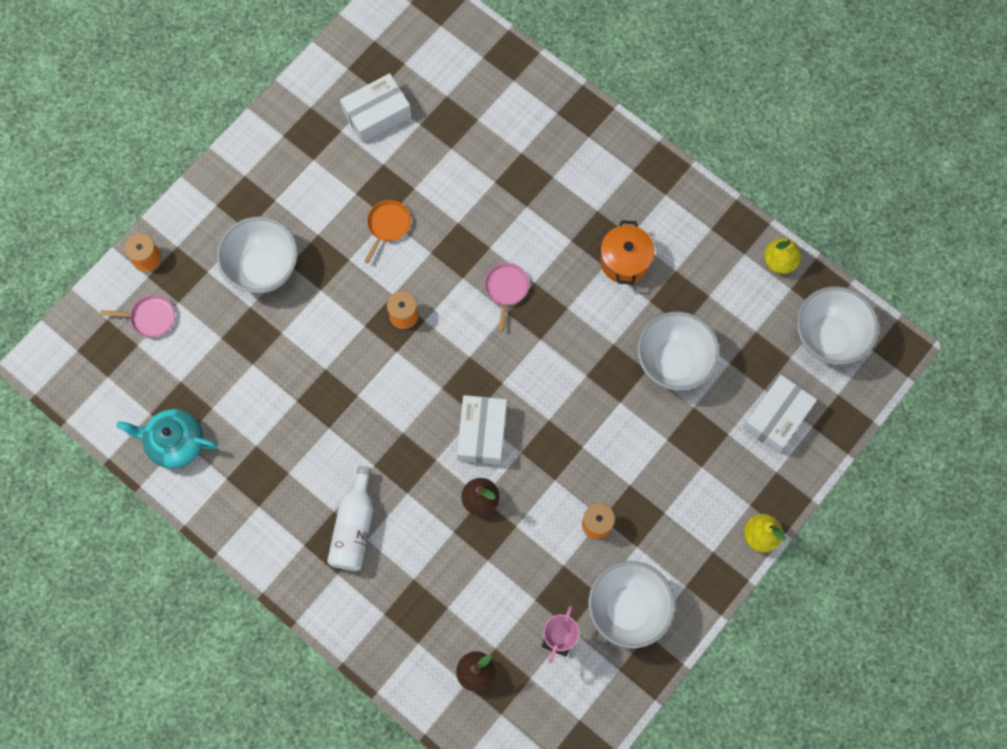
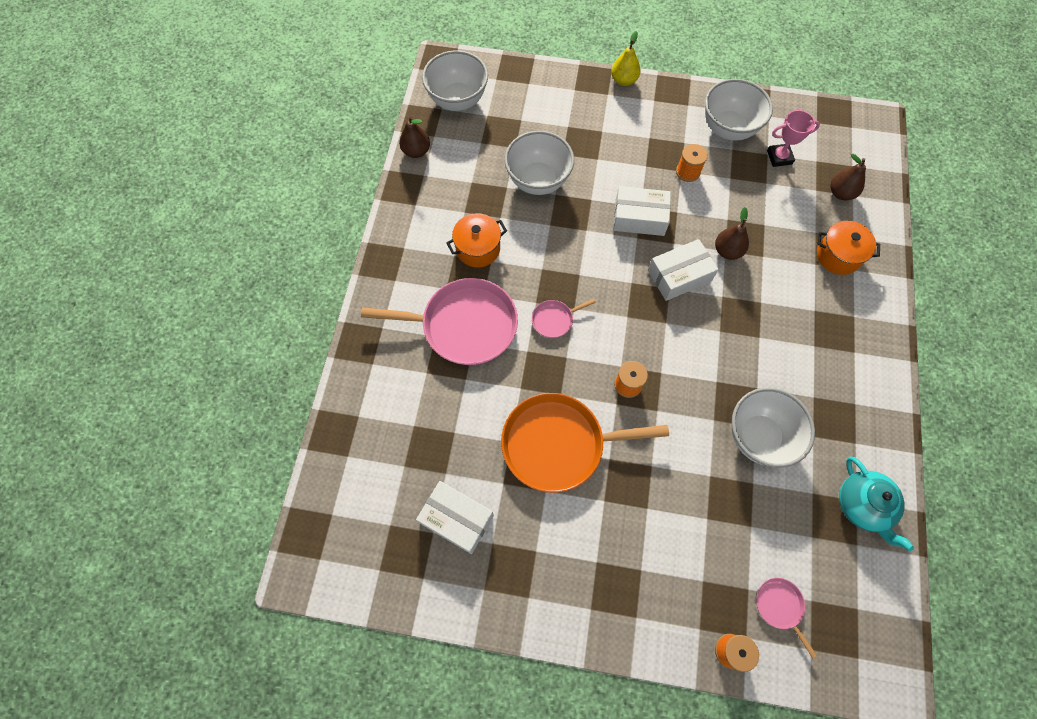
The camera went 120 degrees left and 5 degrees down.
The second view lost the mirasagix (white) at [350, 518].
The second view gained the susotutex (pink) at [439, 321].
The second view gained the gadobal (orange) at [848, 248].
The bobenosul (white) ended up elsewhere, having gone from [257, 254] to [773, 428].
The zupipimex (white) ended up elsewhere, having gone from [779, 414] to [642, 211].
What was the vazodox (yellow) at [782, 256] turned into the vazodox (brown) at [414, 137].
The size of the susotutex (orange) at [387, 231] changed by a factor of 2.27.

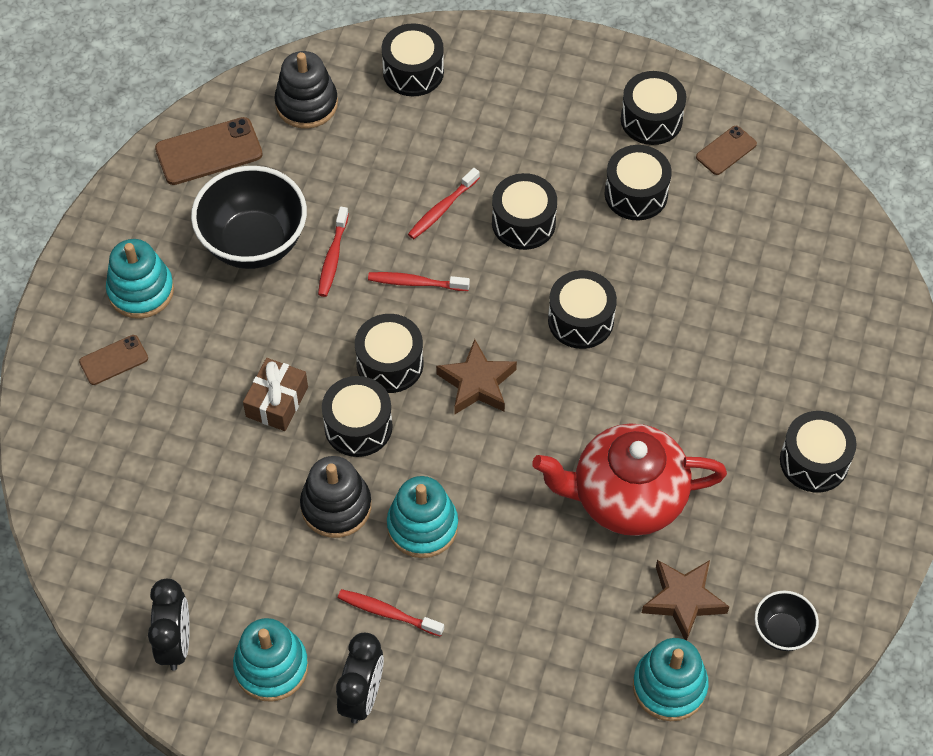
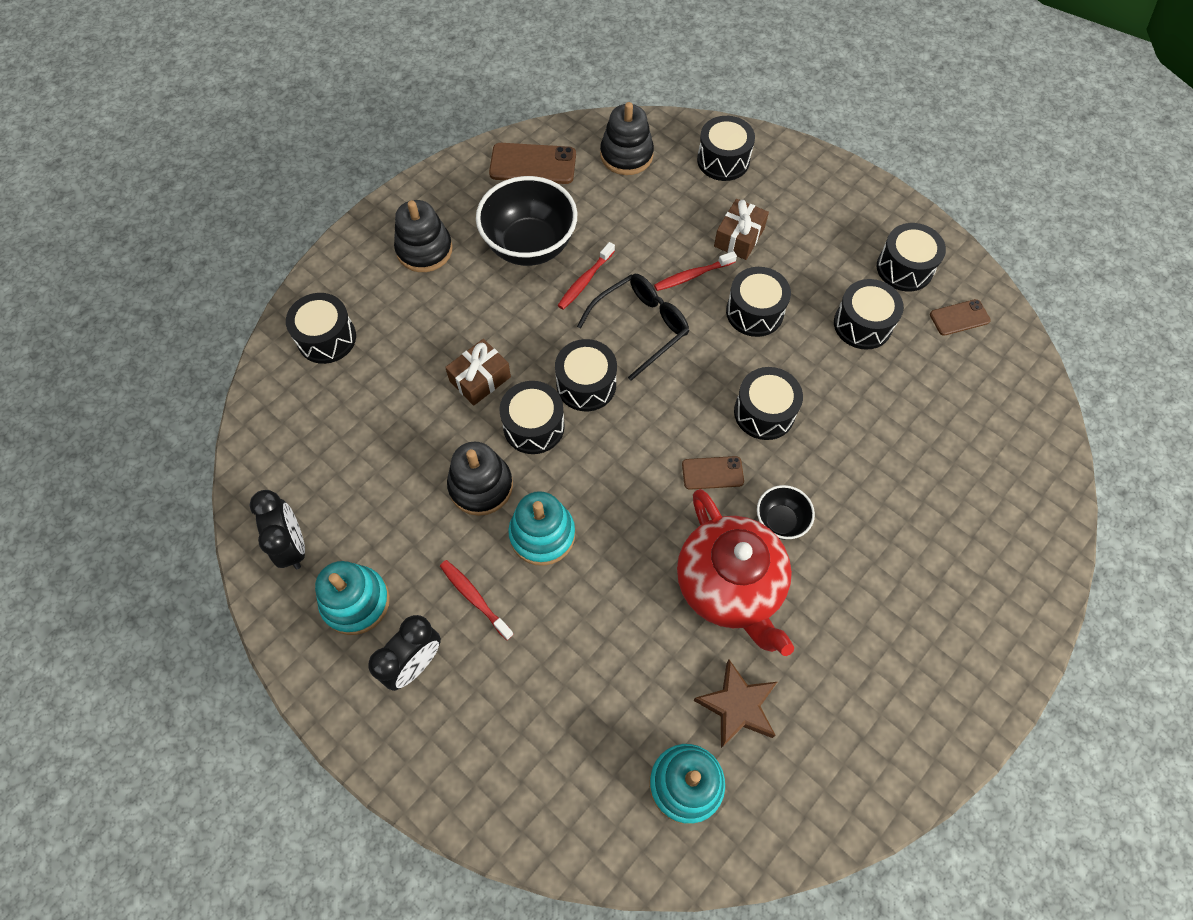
The camera went 25 degrees right and 5 degrees up.
The second view lost the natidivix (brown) at [476, 376].
The second view gained the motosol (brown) at [741, 229].
The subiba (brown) ended up elsewhere, having gone from [113, 360] to [713, 473].
The bobenosul (black) ended up elsewhere, having gone from [787, 621] to [786, 512].
The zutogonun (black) ended up elsewhere, having gone from [818, 451] to [321, 328].
Where the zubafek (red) stood at [419, 281], the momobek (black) came to stand at [633, 327].
What was the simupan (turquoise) at [140, 279] turned into the simupan (black) at [423, 236].
The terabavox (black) at [169, 625] ended up facing another way, 45 degrees counterclockwise from before.
The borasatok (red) at [629, 480] ended up facing another way, 135 degrees counterclockwise from before.

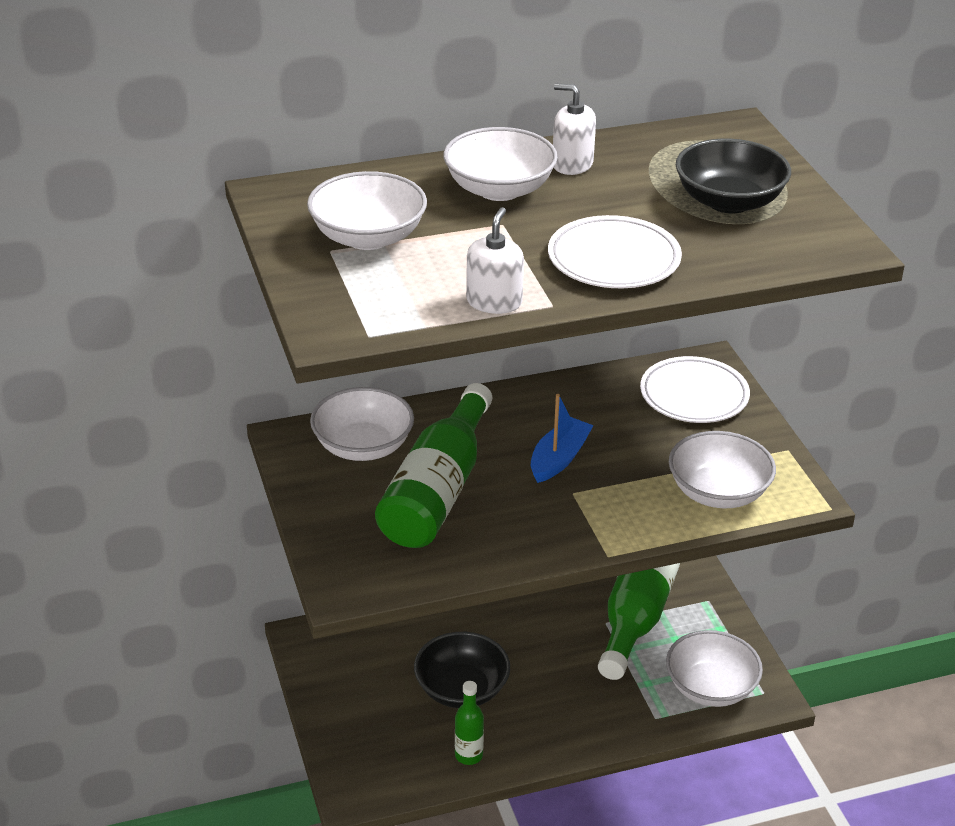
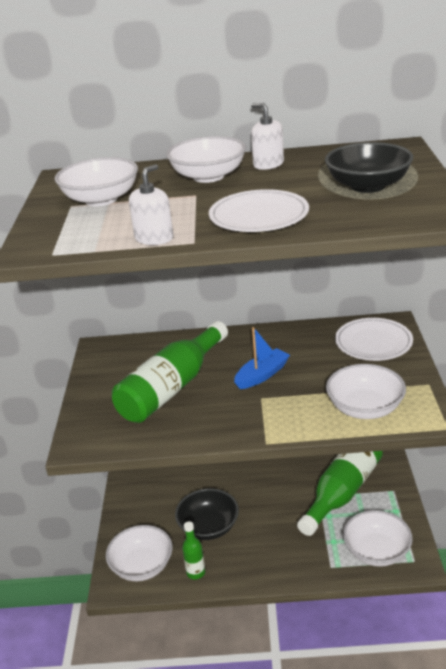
The camera went 20 degrees right and 5 degrees down.
The bobenosul (white) ended up elsewhere, having gone from [362, 424] to [139, 553].

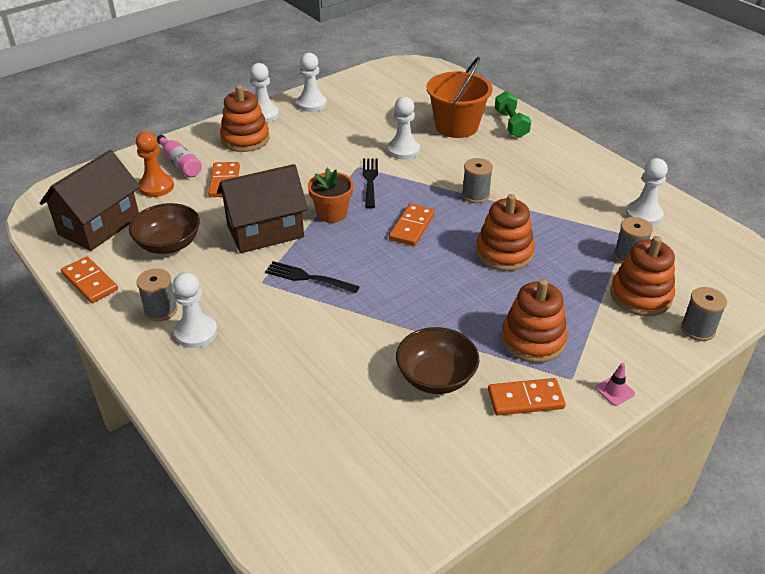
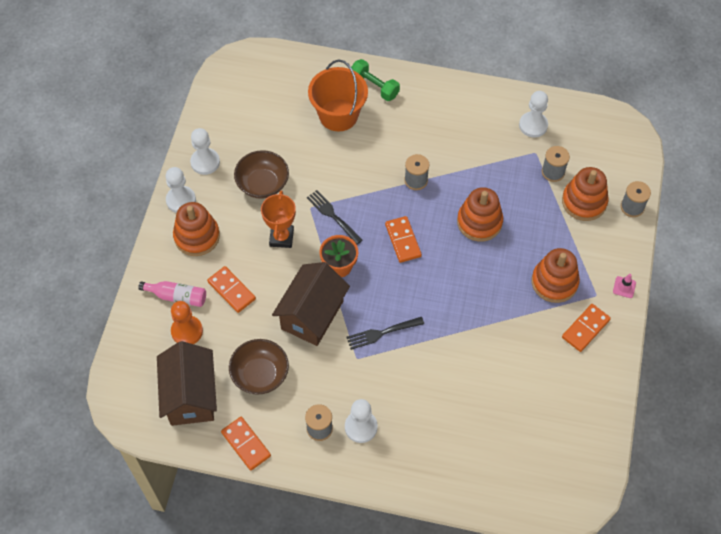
The camera went 40 degrees left and 20 degrees up.
The second view lost the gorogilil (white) at [403, 128].
The second view gained the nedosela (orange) at [278, 219].
The bobenosul (brown) ended up elsewhere, having gone from [437, 360] to [261, 174].
The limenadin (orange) at [89, 280] ended up facing another way, 45 degrees clockwise from before.

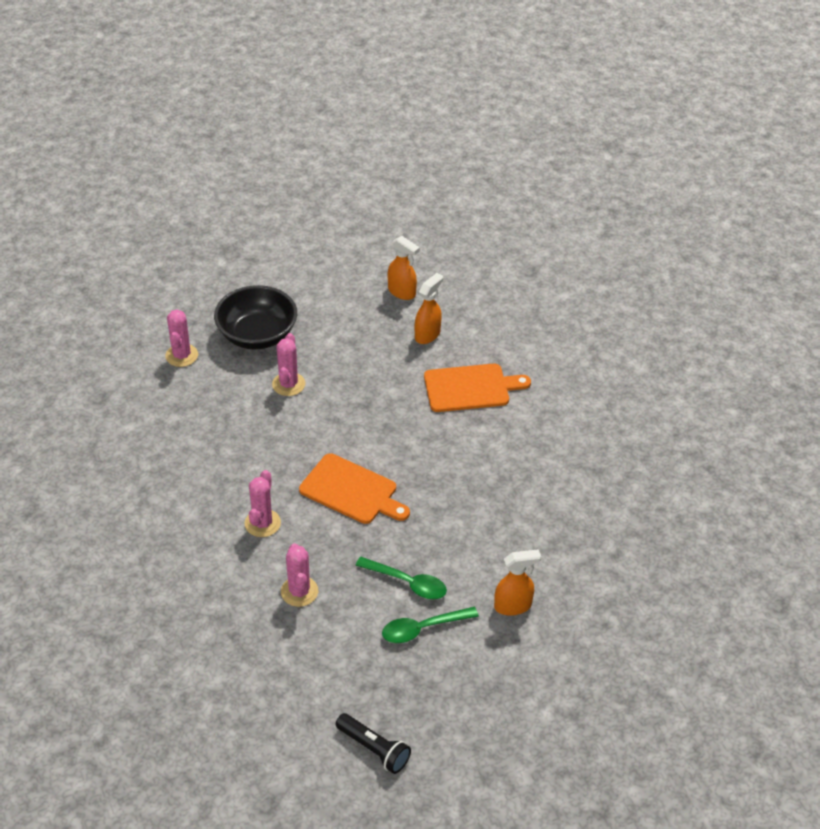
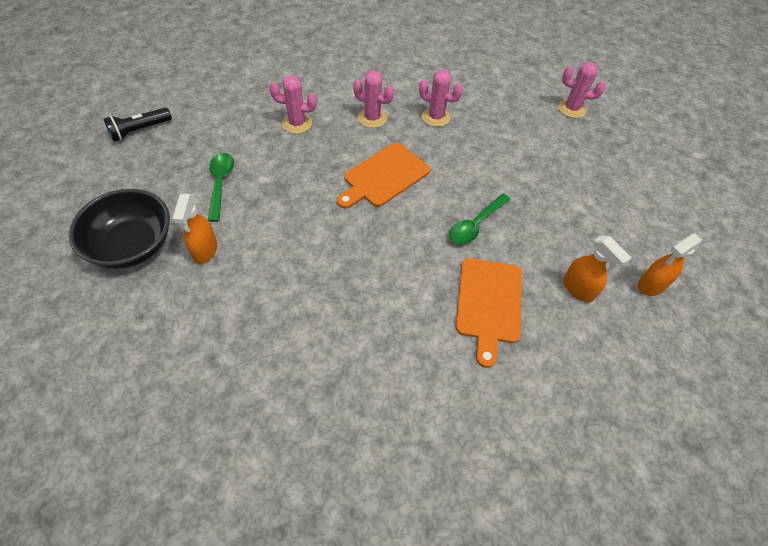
The camera went 105 degrees right and 10 degrees up.
The bobenosul (black) ended up elsewhere, having gone from [255, 317] to [119, 228].
The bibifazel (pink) ended up elsewhere, having gone from [288, 364] to [441, 98].
The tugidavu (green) ended up elsewhere, having gone from [401, 578] to [480, 219].

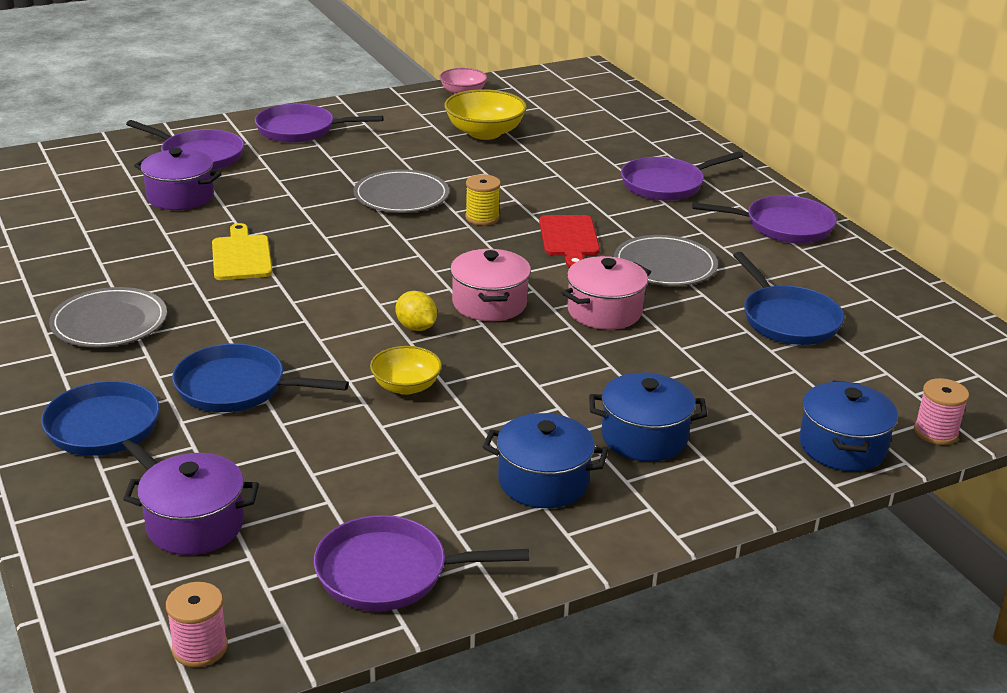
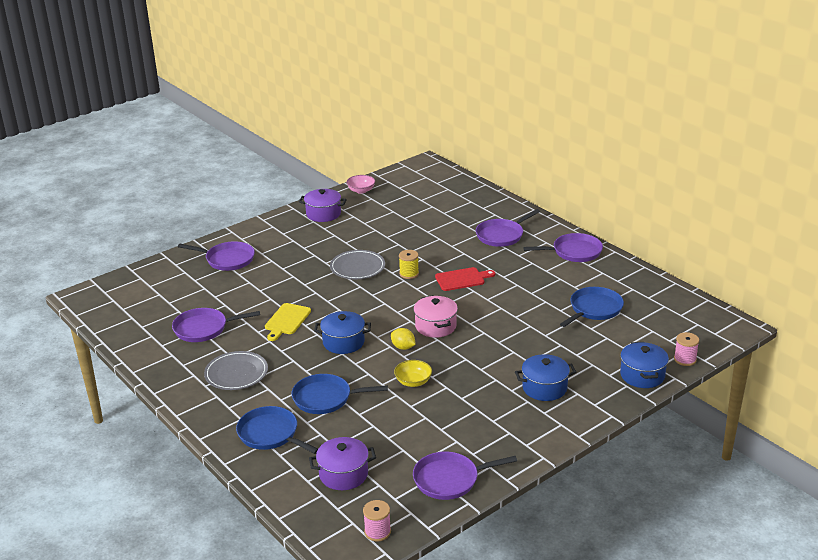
The camera went 10 degrees left and 0 degrees up.
The second view lost the bobenosul (yellow) at [485, 114].
The second view lost the gadobal (pink) at [606, 293].
The second view lost the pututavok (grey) at [666, 260].
The gadobal (purple) ended up elsewhere, having gone from [177, 179] to [323, 205].
The susotutex (purple) ended up elsewhere, having gone from [319, 123] to [216, 325].
The gadobal (blue) ended up elsewhere, having gone from [545, 460] to [342, 332].
The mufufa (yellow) at [242, 251] ended up facing another way, 135 degrees counterclockwise from before.
The mufufa (red) at [569, 241] ended up facing another way, 90 degrees counterclockwise from before.
The susotutex (blue) at [788, 298] ended up facing another way, 105 degrees counterclockwise from before.

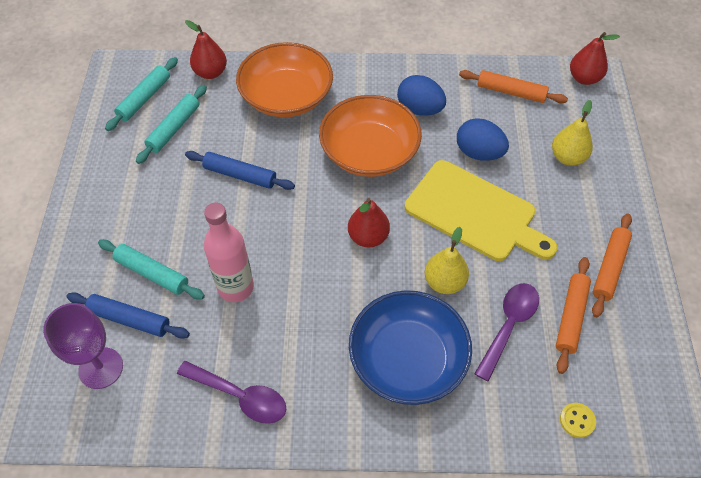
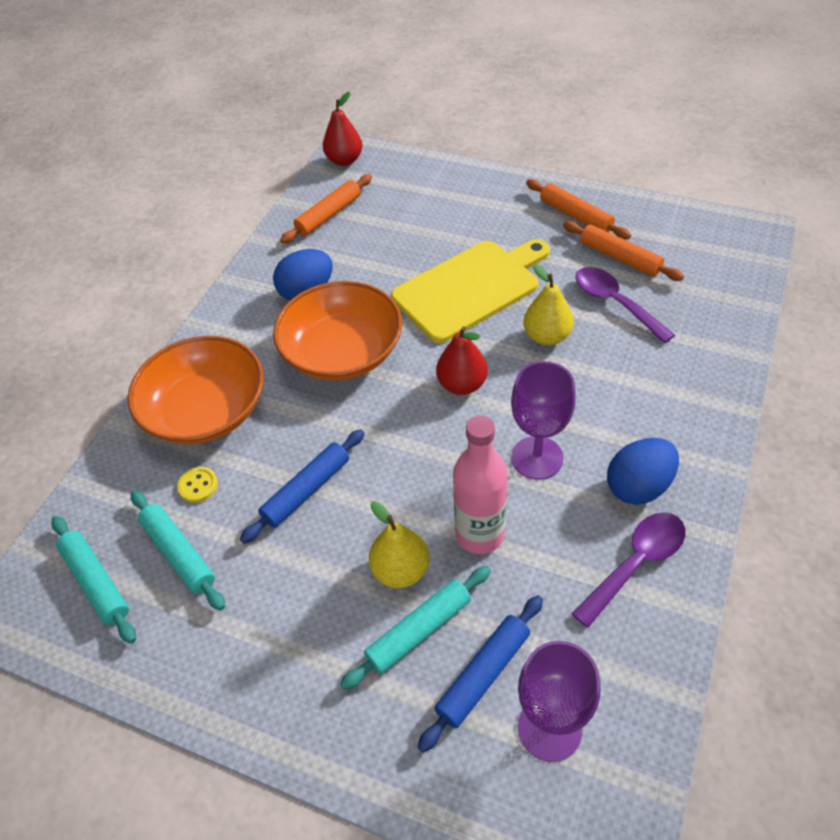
The camera went 65 degrees left and 5 degrees down.
The second view lost the vazodox (red) at [206, 49].
The second view lost the bobenosul (blue) at [410, 347].
The second view gained the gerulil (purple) at [543, 420].
The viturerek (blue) ended up elsewhere, having gone from [483, 139] to [643, 471].
The vazodox (yellow) ended up elsewhere, having gone from [572, 133] to [399, 544].
The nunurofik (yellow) ended up elsewhere, having gone from [578, 420] to [197, 485].

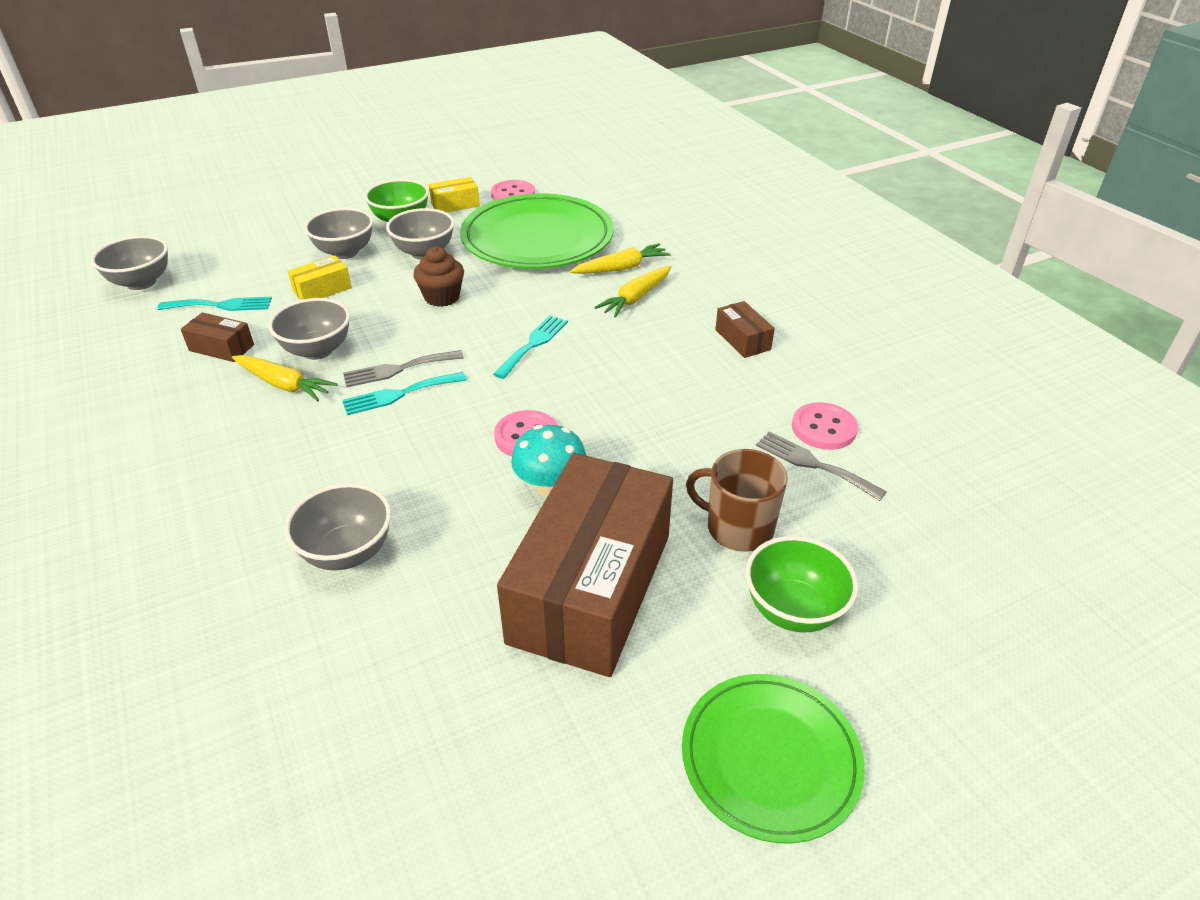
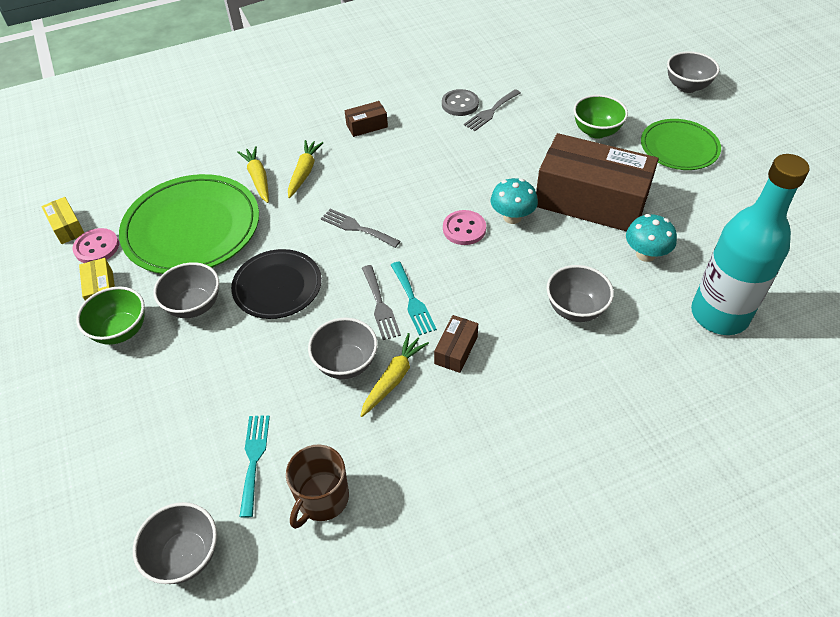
The camera went 85 degrees left and 10 degrees up.
The second view gained the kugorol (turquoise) at [651, 238].
The second view gained the mirasagix (turquoise) at [750, 244].
The zupipimex (brown) ended up elsewhere, having gone from [217, 337] to [456, 344].
The zupipimex (yellow) ended up elsewhere, having gone from [319, 278] to [62, 220].
The bobenosul (grey) ended up elsewhere, having gone from [338, 233] to [693, 72].
The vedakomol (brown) ended up elsewhere, having gone from [737, 500] to [317, 486].
Where the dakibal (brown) stood at [438, 276], the pututavok (black) came to stand at [276, 284].
What was the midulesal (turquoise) at [530, 347] turned into the midulesal (grey) at [360, 228].
What was the nunurofik (pink) at [825, 426] turned into the nunurofik (grey) at [460, 102].
The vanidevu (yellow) at [632, 291] ended up facing another way, 120 degrees counterclockwise from before.

